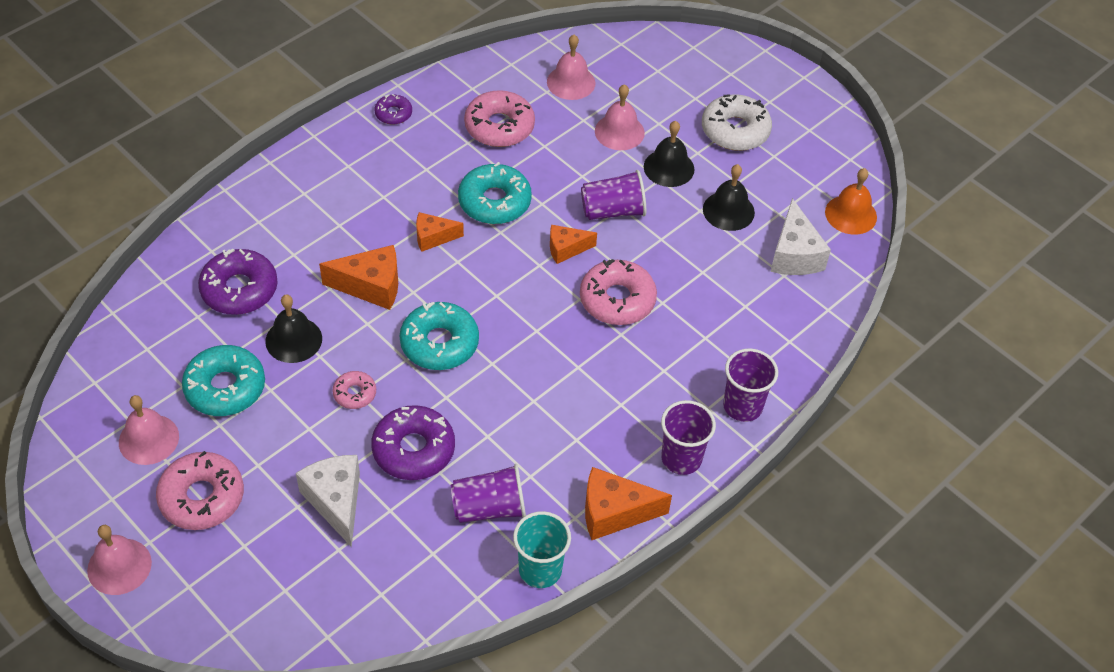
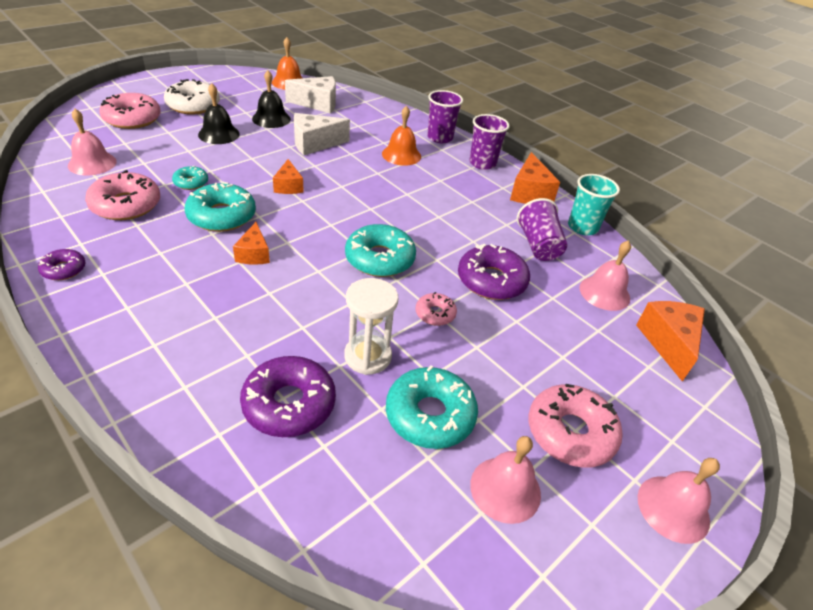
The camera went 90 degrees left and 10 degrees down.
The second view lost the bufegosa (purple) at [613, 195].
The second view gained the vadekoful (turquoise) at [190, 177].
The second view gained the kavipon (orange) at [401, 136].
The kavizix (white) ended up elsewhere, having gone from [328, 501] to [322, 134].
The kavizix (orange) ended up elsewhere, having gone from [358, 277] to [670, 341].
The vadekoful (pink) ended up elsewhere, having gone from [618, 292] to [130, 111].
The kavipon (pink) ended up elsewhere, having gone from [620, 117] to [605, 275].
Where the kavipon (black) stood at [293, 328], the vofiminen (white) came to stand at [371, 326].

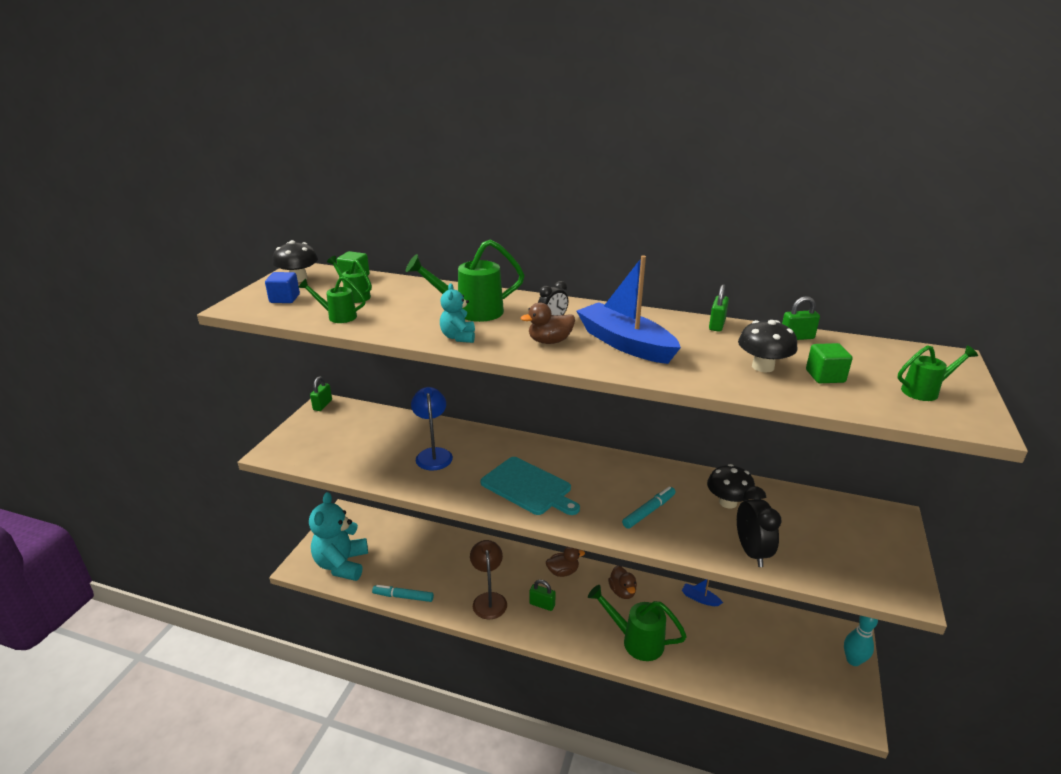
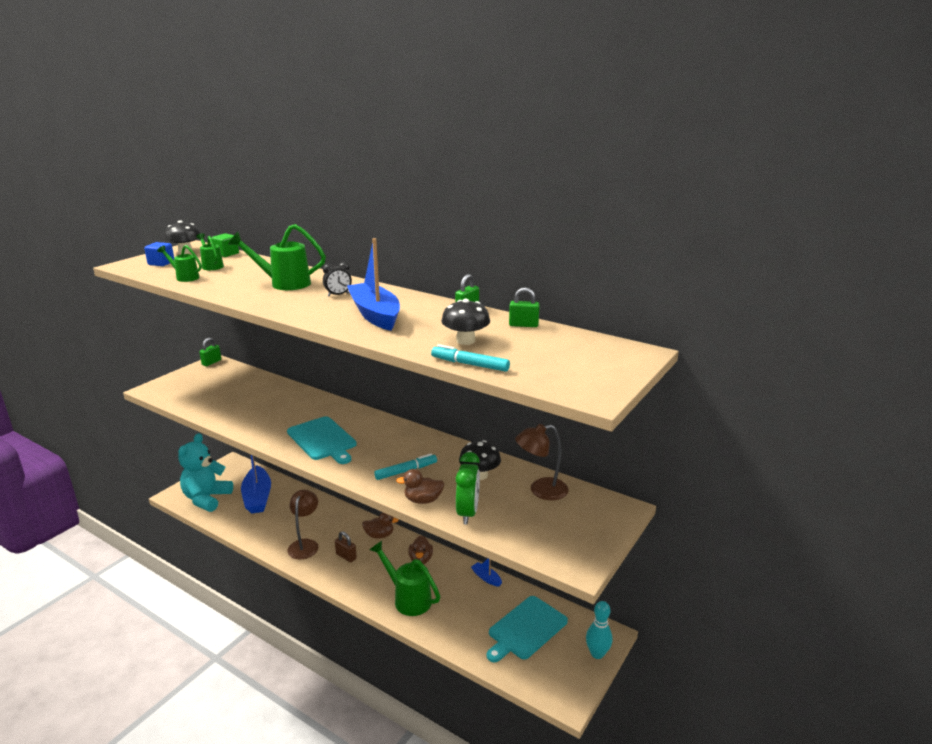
The camera went 15 degrees right and 5 degrees down.
The second view lost the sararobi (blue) at [432, 428].
The second view lost the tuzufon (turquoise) at [457, 313].
The second view lost the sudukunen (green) at [829, 363].
The second view lost the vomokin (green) at [938, 373].
The second view gained the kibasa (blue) at [256, 484].
The second view gained the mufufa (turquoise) at [527, 629].
The second view gained the sararobi (brown) at [542, 462].
The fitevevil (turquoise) ended up elsewhere, having gone from [403, 593] to [470, 358].
The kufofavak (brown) ended up elsewhere, having gone from [548, 323] to [420, 486].
What was the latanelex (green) at [542, 595] turned into the latanelex (brown) at [346, 546].
What was the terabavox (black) at [759, 526] turned into the terabavox (green) at [468, 488].

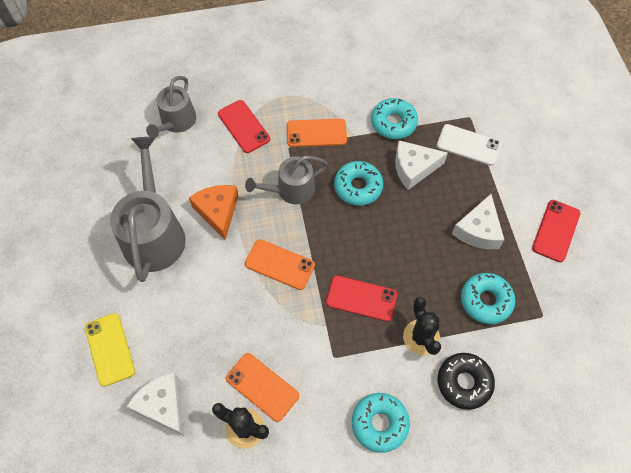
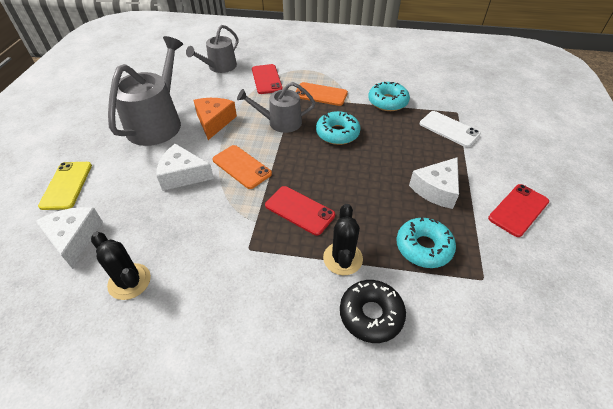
The camera went 20 degrees right and 15 degrees down.
The second view lost the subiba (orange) at [262, 387].
The second view lost the vadekoful (turquoise) at [381, 423].
The kavizix (white) ended up elsewhere, having gone from [421, 165] to [185, 167].

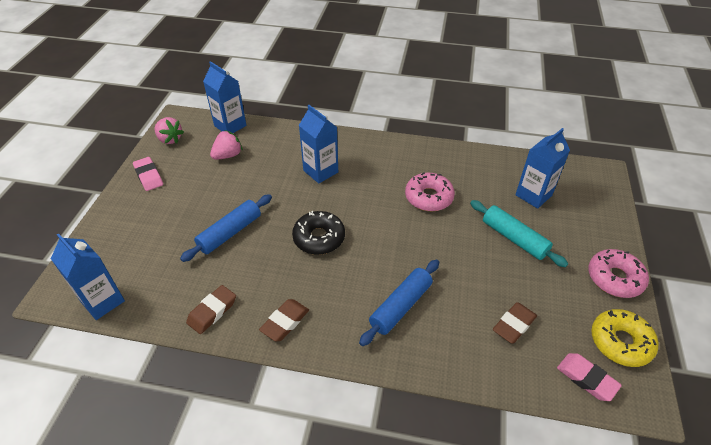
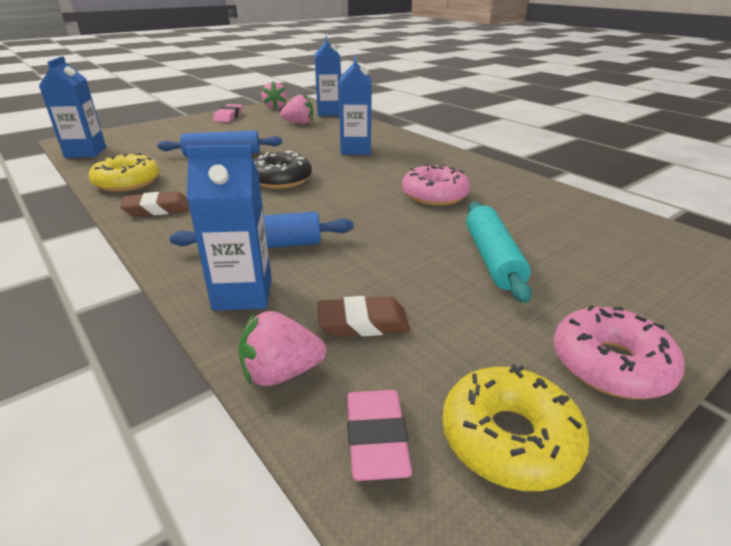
The camera went 40 degrees right and 15 degrees down.
The second view gained the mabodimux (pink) at [282, 348].
The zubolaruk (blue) ended up elsewhere, having gone from [542, 168] to [229, 228].
Where the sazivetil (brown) stood at [211, 309], the vadekoful (yellow) came to stand at [124, 172].

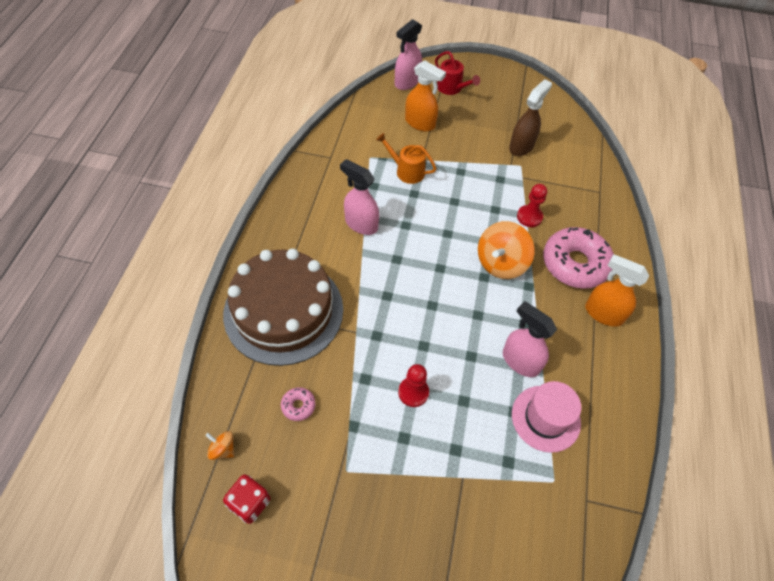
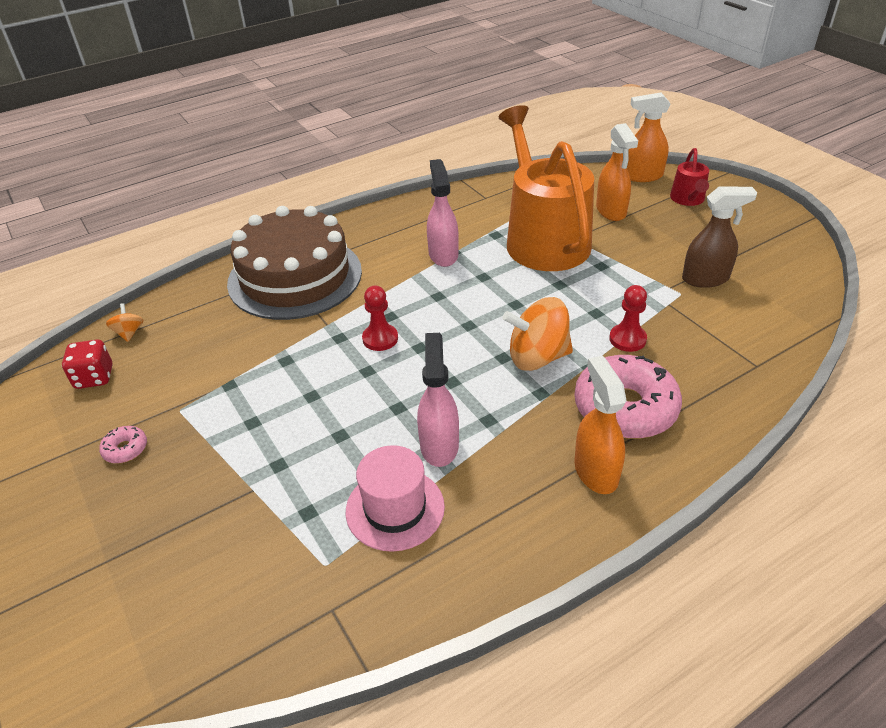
The camera went 50 degrees right and 15 degrees down.
The vadekoful (pink) ended up elsewhere, having gone from [298, 404] to [123, 445].
The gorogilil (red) ended up elsewhere, having gone from [413, 385] to [380, 318].
What was the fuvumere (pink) at [408, 54] turned into the fuvumere (orange) at [649, 137].
The size of the vomokin (orange) at [406, 158] changed by a factor of 2.31.

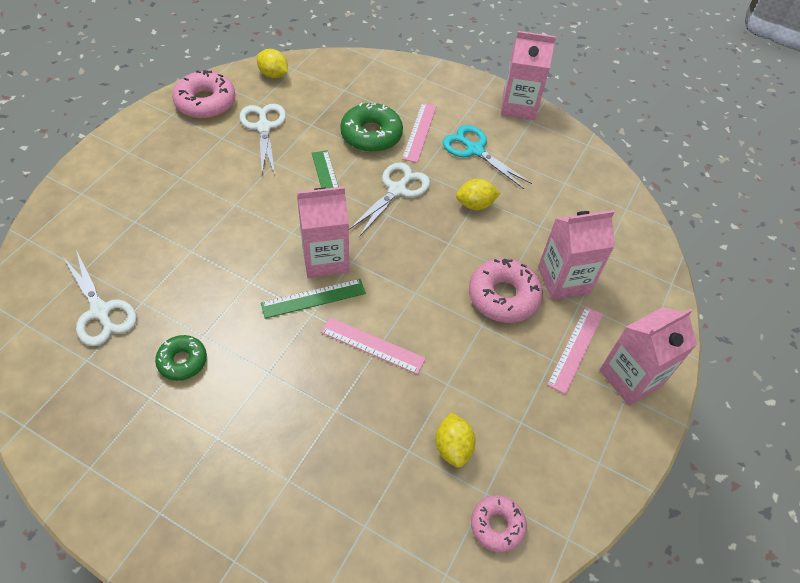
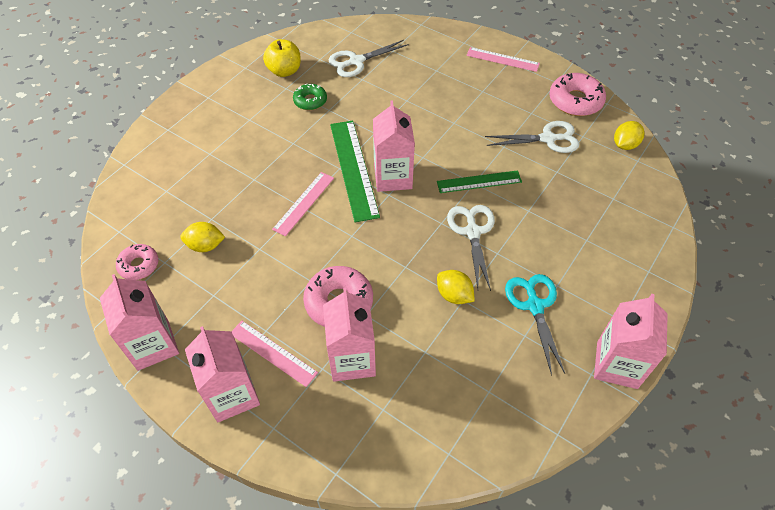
The camera went 100 degrees right and 0 degrees up.
The second view lost the vadekoful (green) at [371, 127].
The second view gained the zubolaruk (pink) at [139, 322].
The second view gained the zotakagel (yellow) at [282, 58].
The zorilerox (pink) ended up elsewhere, having gone from [419, 133] to [503, 59].
The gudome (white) at [389, 199] ended up facing another way, 135 degrees counterclockwise from before.
The gudome (turquoise) at [487, 157] ended up facing another way, 60 degrees counterclockwise from before.
The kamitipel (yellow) at [478, 194] ended up facing another way, 45 degrees counterclockwise from before.
The size of the zorilerox (green) at [313, 299] changed by a factor of 1.61.

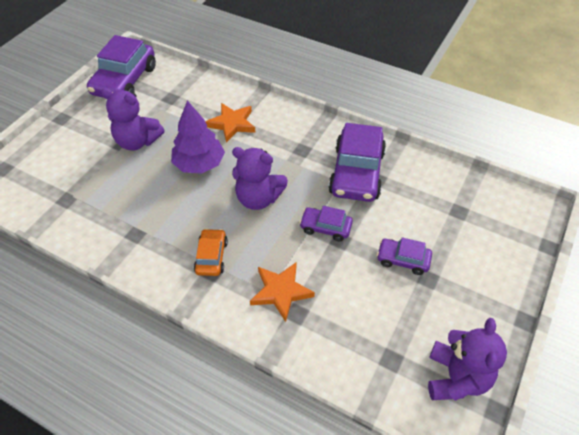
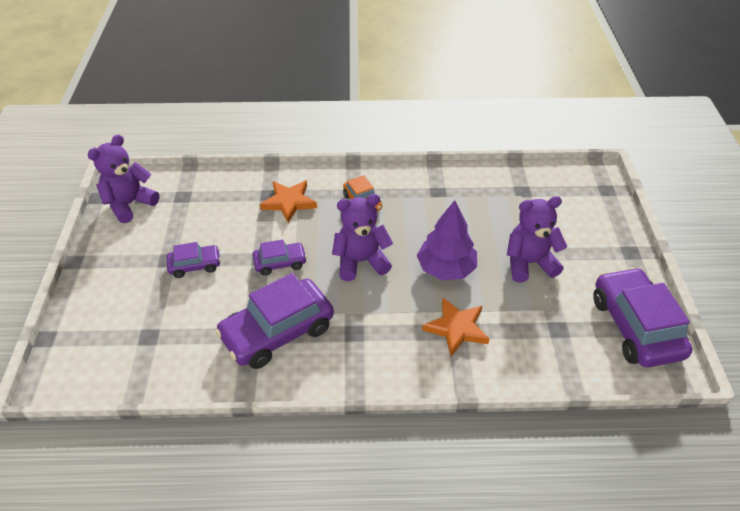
The camera went 150 degrees right and 5 degrees down.
The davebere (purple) at [357, 162] ended up facing another way, 105 degrees counterclockwise from before.
The tuzufon (purple) at [467, 359] ended up facing another way, 60 degrees clockwise from before.

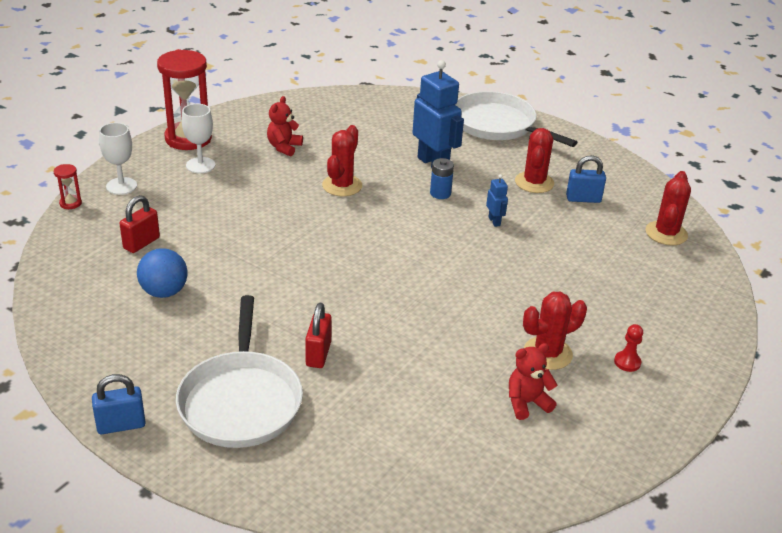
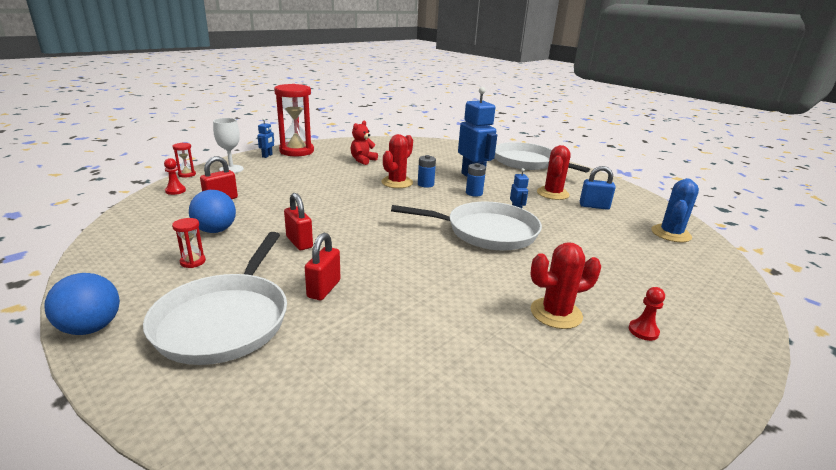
The camera went 10 degrees right and 10 degrees down.
The second view lost the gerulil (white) at [198, 138].
The second view lost the tuzufon (red) at [533, 381].
The second view gained the gorogilil (red) at [175, 176].
The second view gained the vofiminen (red) at [189, 243].
The second view gained the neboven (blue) at [265, 138].
The second view gained the latanelex (red) at [298, 221].
The second view gained the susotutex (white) at [466, 225].
The second view gained the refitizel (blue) at [427, 171].
Where the latanelex (blue) stood at [119, 404], the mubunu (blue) came to stand at [82, 304].
What was the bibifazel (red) at [668, 208] turned into the bibifazel (blue) at [675, 210].

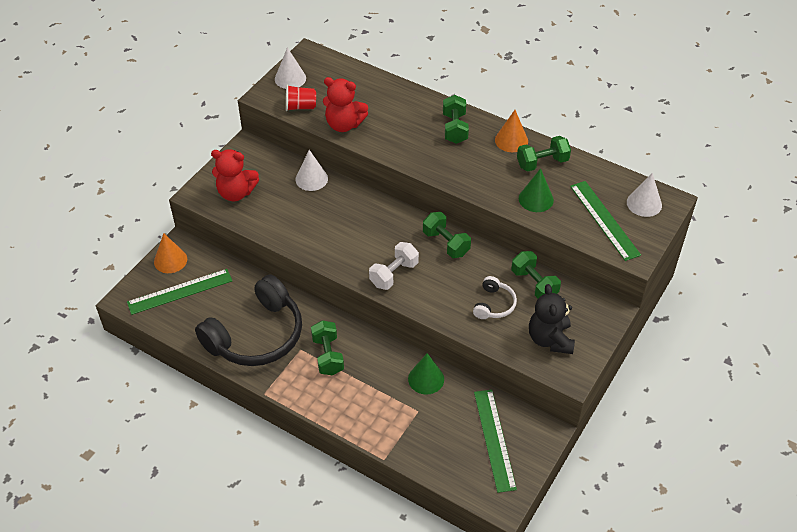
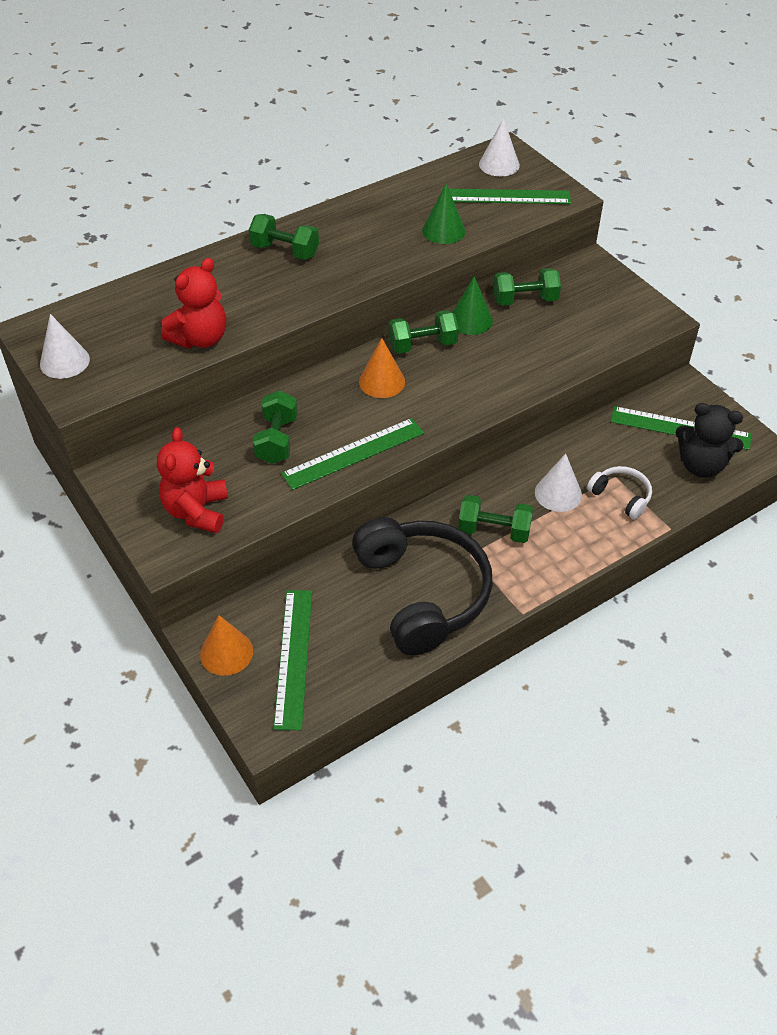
The camera went 65 degrees left and 0 degrees up.
The second view lost the bufegosa (red) at [301, 98].
The second view lost the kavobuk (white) at [394, 266].
The second view gained the zorilerox (green) at [352, 454].
The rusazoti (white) ended up elsewhere, having gone from [311, 170] to [558, 482].
The rusazoti (green) ended up elsewhere, having gone from [426, 374] to [472, 305].
The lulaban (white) ended up elsewhere, having gone from [495, 297] to [619, 492].
The rusazoti (orange) ended up elsewhere, having gone from [511, 131] to [382, 368].
The kavobuk (green) ended up elsewhere, having gone from [544, 153] to [275, 427].
The tuzufon (black) ended up elsewhere, having gone from [552, 319] to [709, 440].
The tuzufon (red) at [235, 175] ended up facing another way, 150 degrees clockwise from before.

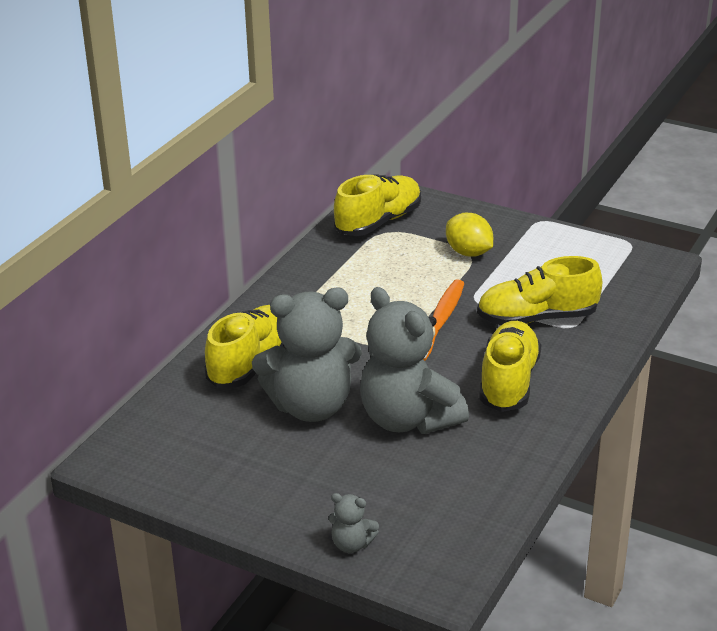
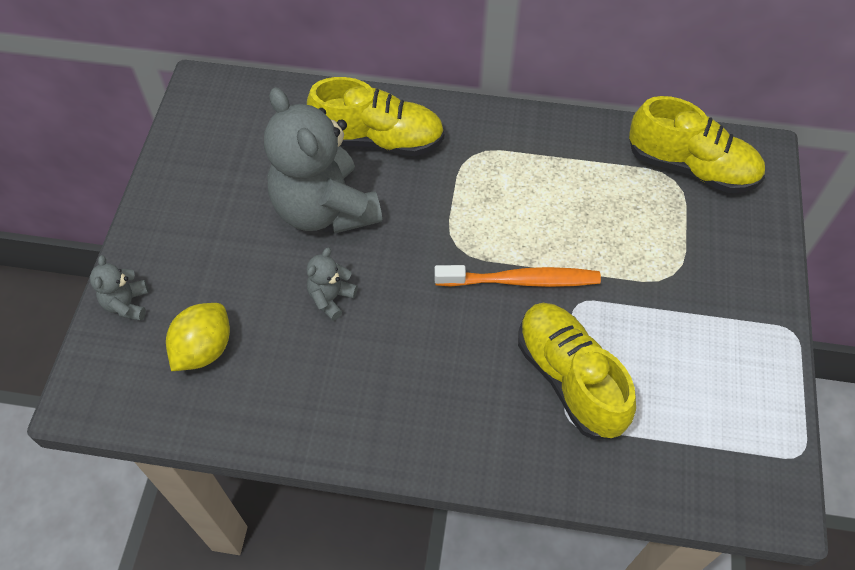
The camera went 70 degrees right and 25 degrees up.
The second view lost the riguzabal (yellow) at [510, 366].
The kamitipel (yellow) ended up elsewhere, having gone from [469, 235] to [198, 337].
The size of the tuzufon (grey) at [414, 360] changed by a factor of 0.42.

